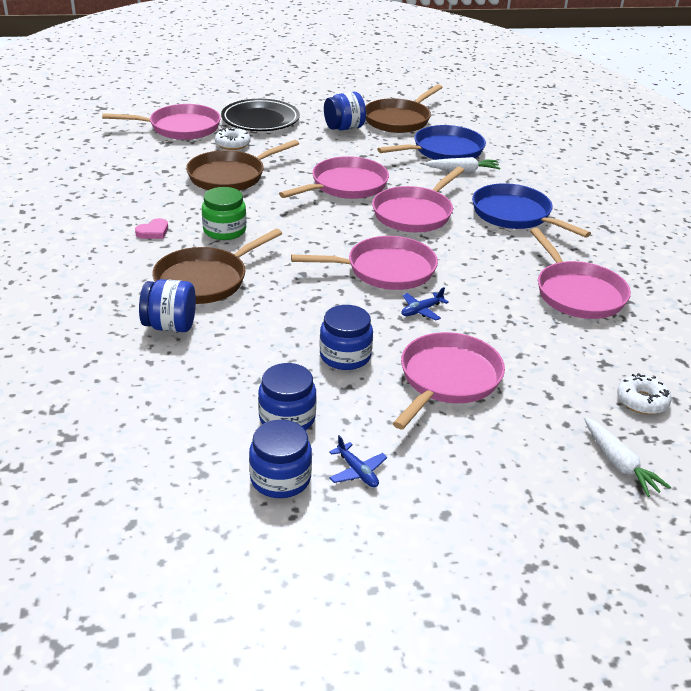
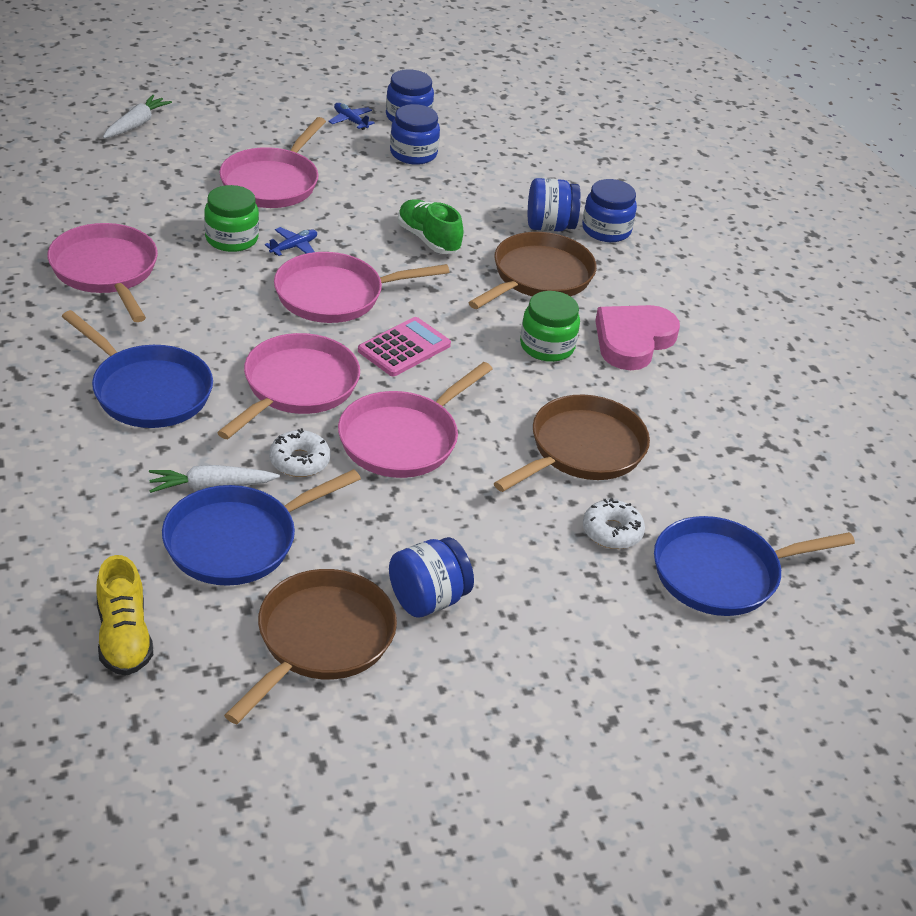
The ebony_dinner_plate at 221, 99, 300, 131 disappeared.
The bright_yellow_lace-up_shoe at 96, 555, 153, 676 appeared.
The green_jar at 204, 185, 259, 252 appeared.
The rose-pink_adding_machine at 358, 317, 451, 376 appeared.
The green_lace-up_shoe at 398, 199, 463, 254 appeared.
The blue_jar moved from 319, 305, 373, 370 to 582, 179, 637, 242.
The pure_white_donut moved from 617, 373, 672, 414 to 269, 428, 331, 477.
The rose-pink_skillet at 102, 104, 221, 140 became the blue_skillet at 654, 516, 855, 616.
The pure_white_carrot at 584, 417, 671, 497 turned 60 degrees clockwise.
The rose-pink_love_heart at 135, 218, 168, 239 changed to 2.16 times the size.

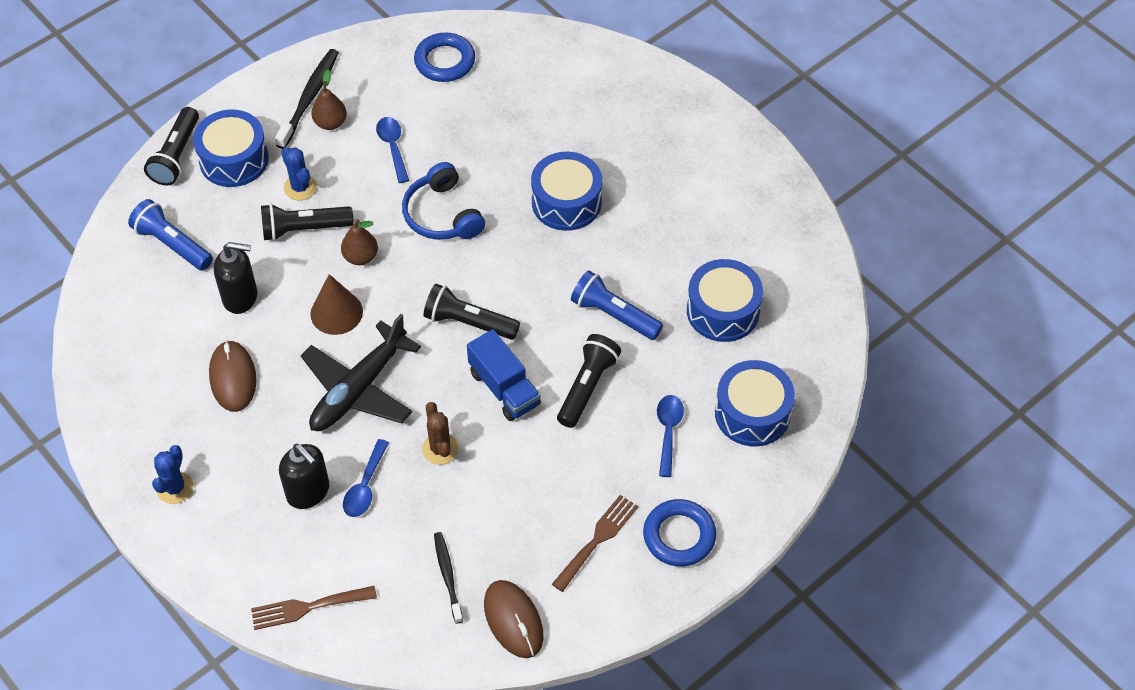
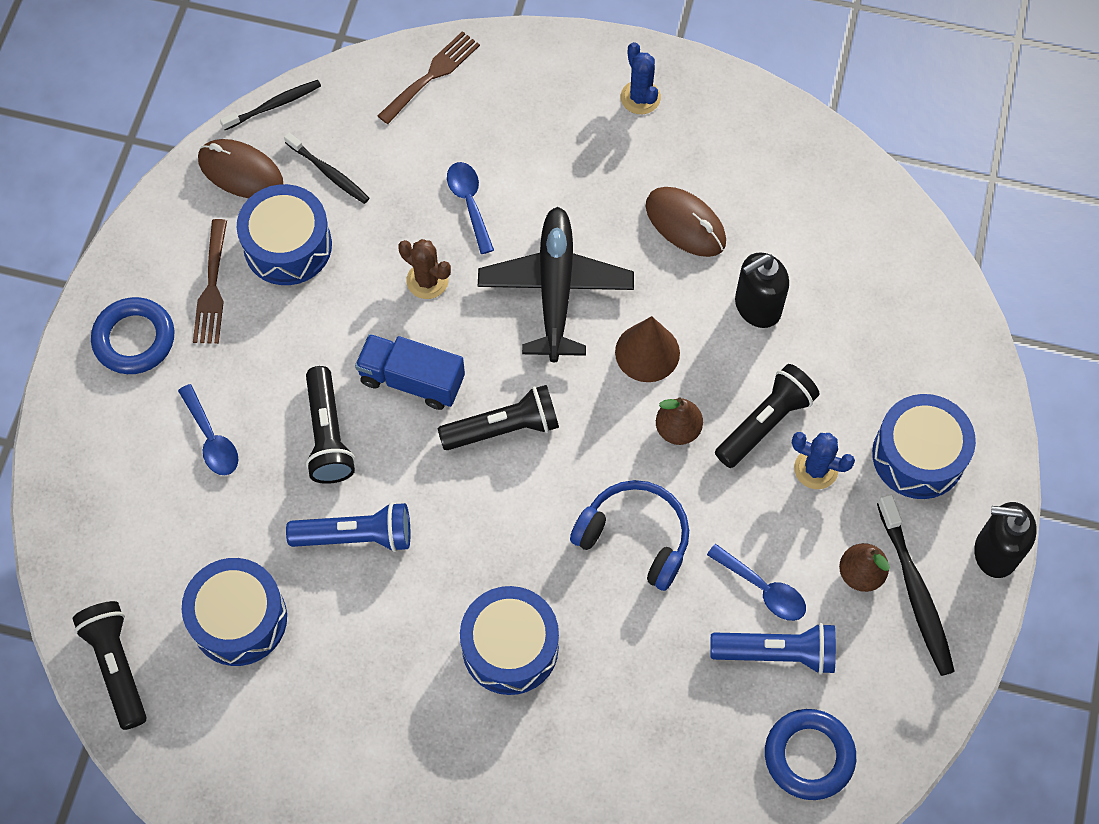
The ebony_tooth_brush at 220, 80, 321, 130 appeared.
The blue_torch moved from 128, 199, 213, 271 to 710, 623, 836, 675.
The ebony_torch moved from 144, 107, 199, 186 to 72, 601, 147, 730.
The ebony_soap_pump moved from 279, 444, 329, 509 to 974, 502, 1037, 578.
The blue_snare_drum moved from 715, 360, 795, 446 to 237, 184, 332, 285.

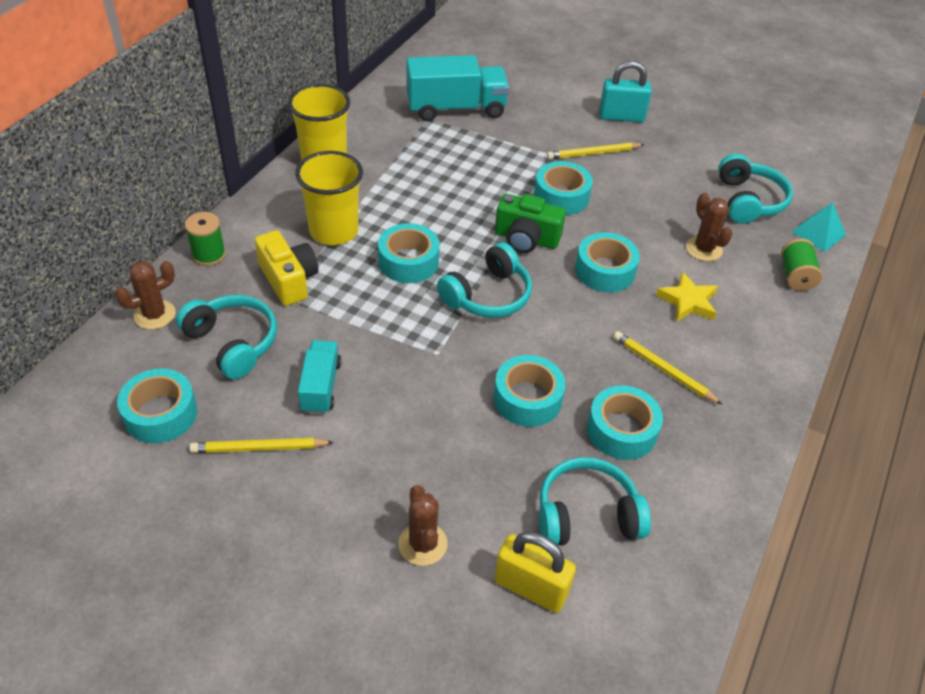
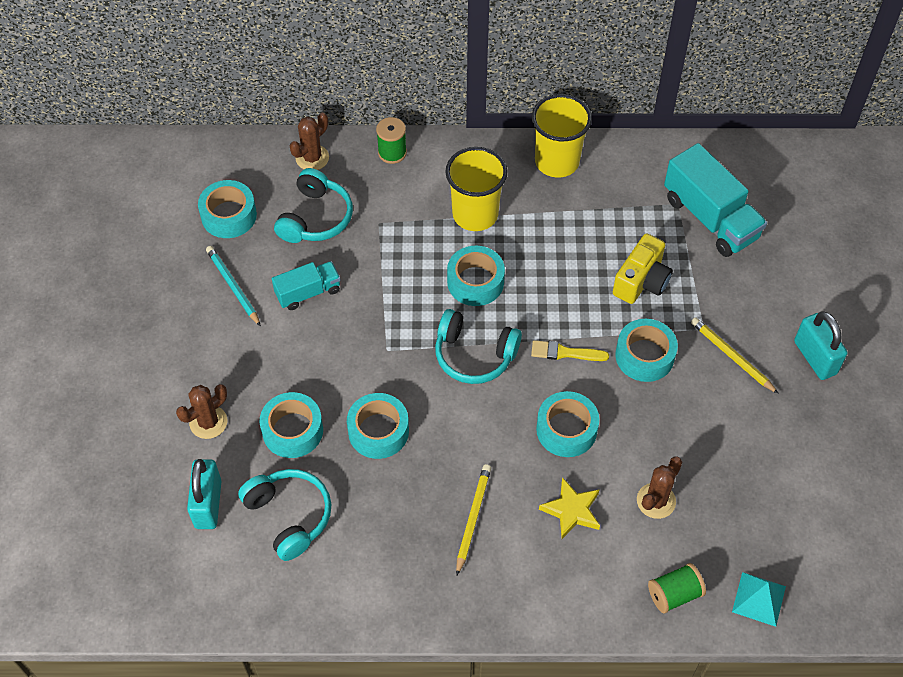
The turquoise_headphones at 718, 154, 793, 224 disappeared.
The bright_yellow_photo_camera moved from 255, 231, 319, 306 to 613, 233, 673, 304.
The turquoise_roll_of_tape moved from 587, 385, 663, 460 to 260, 392, 323, 458.
The green_photo_camera at 495, 194, 566, 253 was replaced by the bright_yellow_paintbrush at 531, 340, 609, 361.
The bright_yellow_pencil at 189, 438, 334, 453 became the turquoise_pencil at 206, 246, 261, 327.
The bright_yellow_padlock at 495, 532, 576, 613 became the turquoise_padlock at 187, 459, 221, 529.
The russet_prickly_plant at 115, 261, 175, 330 turned 75 degrees counterclockwise.

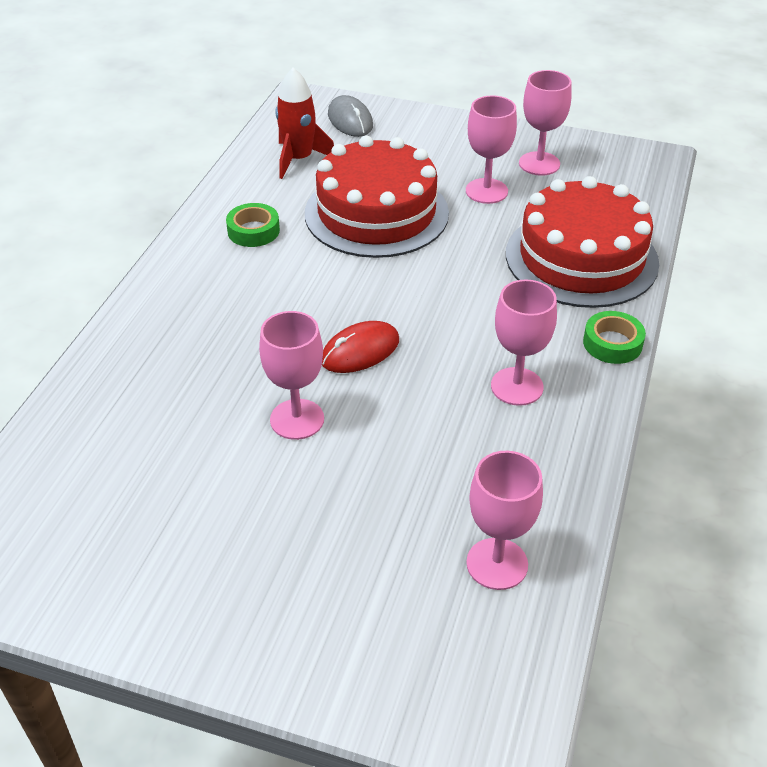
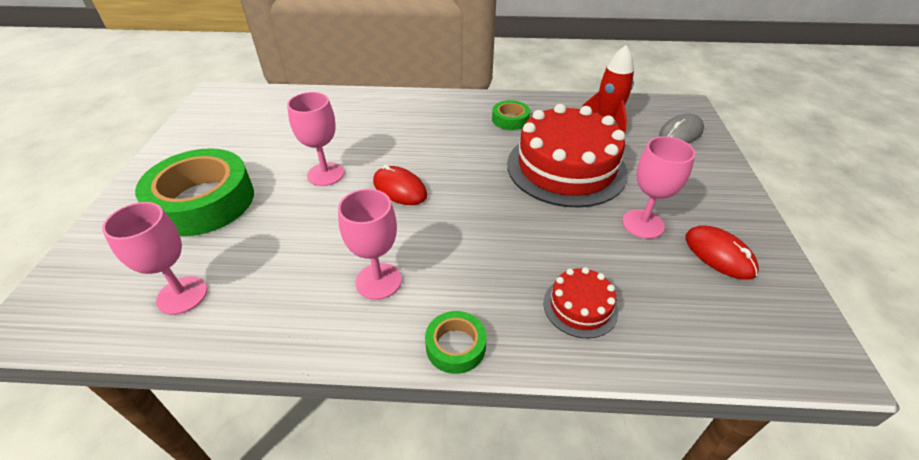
The green_roll_of_tape at 135, 148, 254, 236 appeared.
The rose-pink_goblet at 519, 70, 572, 176 was replaced by the scarlet_mouse at 685, 226, 759, 280.
The scarlet_layer_cake at 506, 176, 659, 308 changed to 0.46 times the size.

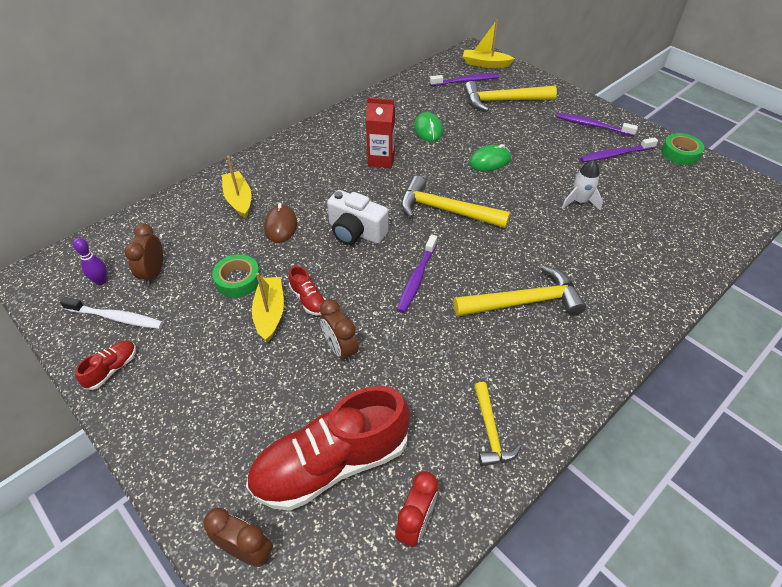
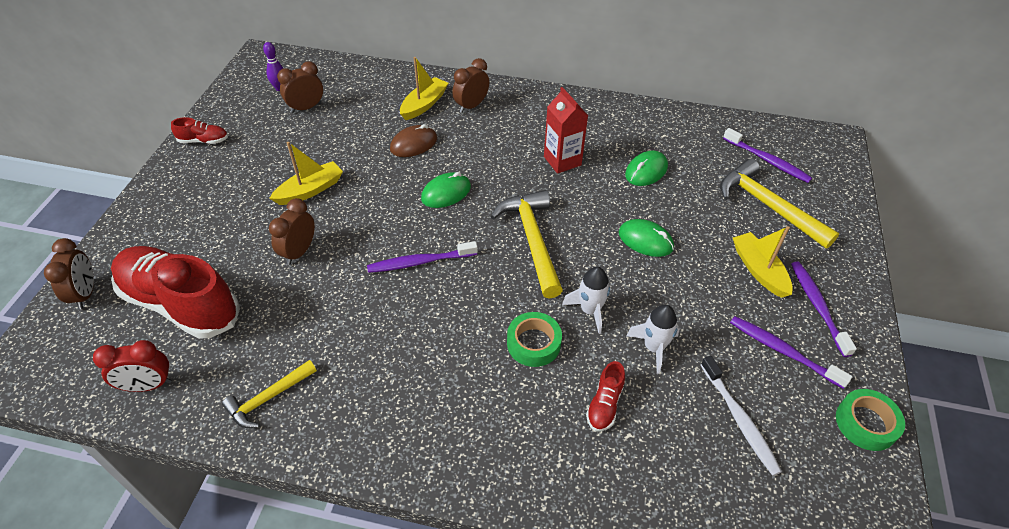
The bright_yellow_carpenter's_hammer at 454, 265, 586, 317 disappeared.
The russet_bedside_clock at 452, 58, 489, 113 appeared.
The pure_white_rocket at 562, 267, 610, 334 appeared.
The pure_white_tooth_brush moved from 60, 297, 163, 329 to 701, 356, 782, 476.
The green_roll_of_tape moved from 212, 254, 260, 298 to 507, 312, 562, 367.
The scarlet_lace-up_shoe moved from 289, 266, 326, 316 to 586, 361, 625, 432.
The bright_yellow_toy_boat moved from 463, 19, 515, 68 to 733, 226, 793, 298.
The pure_white_photo_camera at 327, 190, 388, 245 was replaced by the green_mouse at 421, 172, 471, 208.

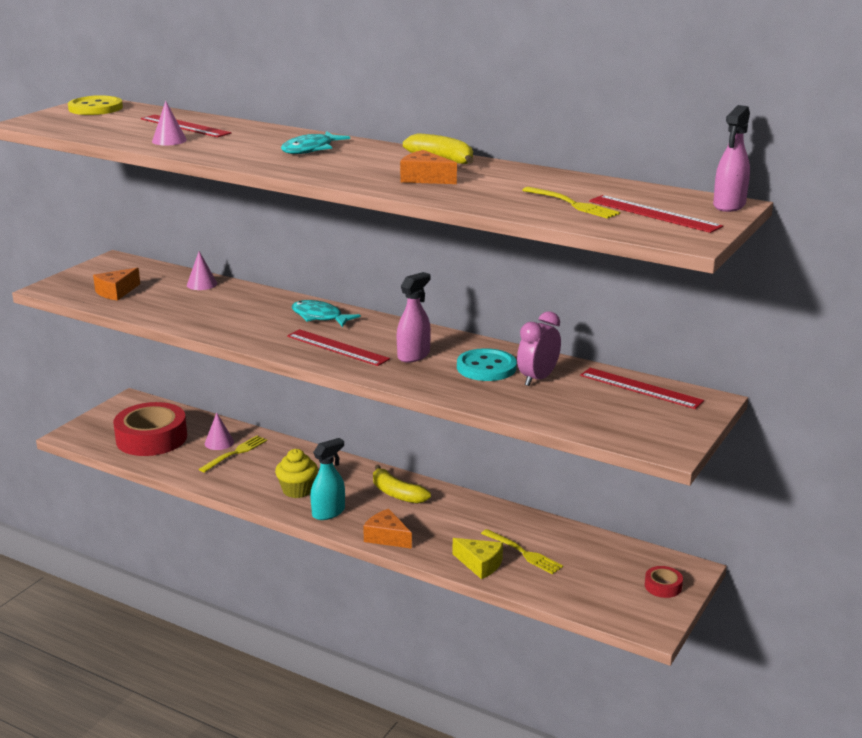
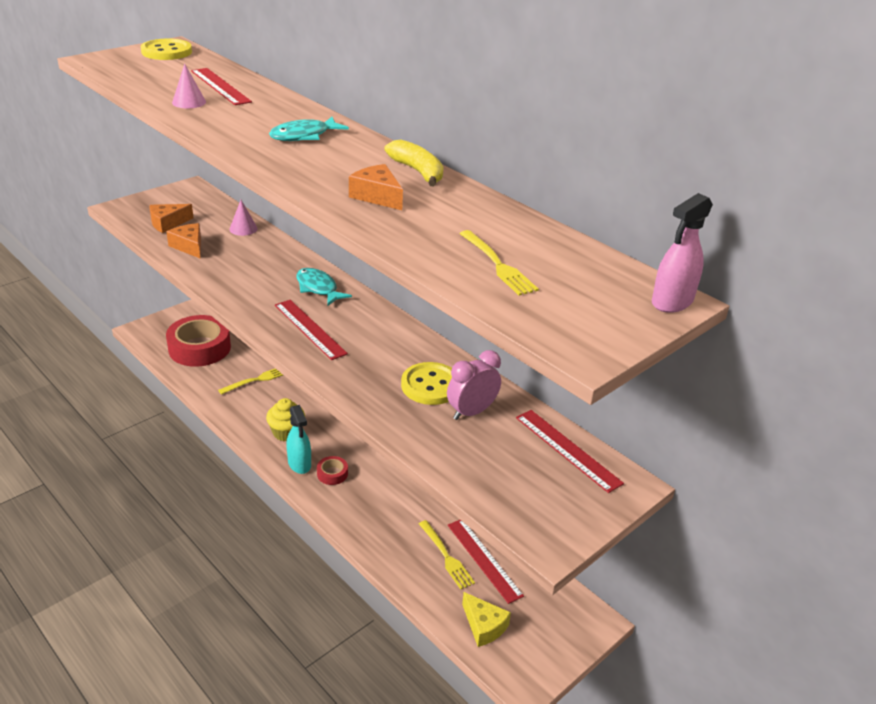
The rose-pink_cone_shape at 205, 413, 234, 450 disappeared.
The bright_yellow_banana_fruit at 373, 465, 431, 504 disappeared.
The rose-pink_sprayer at 397, 272, 431, 363 disappeared.
The orange-coloured_piece_of_cheese moved from 363, 509, 412, 549 to 167, 223, 201, 259.
The bright_yellow_piece_of_cheese moved from 453, 538, 503, 579 to 462, 592, 511, 647.
The scarlet_measuring_stick moved from 589, 195, 723, 233 to 448, 520, 524, 604.
The scarlet_roll_of_tape moved from 645, 566, 683, 598 to 317, 456, 348, 485.
The turquoise_sewing_button at 457, 348, 517, 381 became the bright_yellow_sewing_button at 401, 362, 452, 405.
The turquoise_sprayer at 310, 438, 345, 520 turned 90 degrees clockwise.

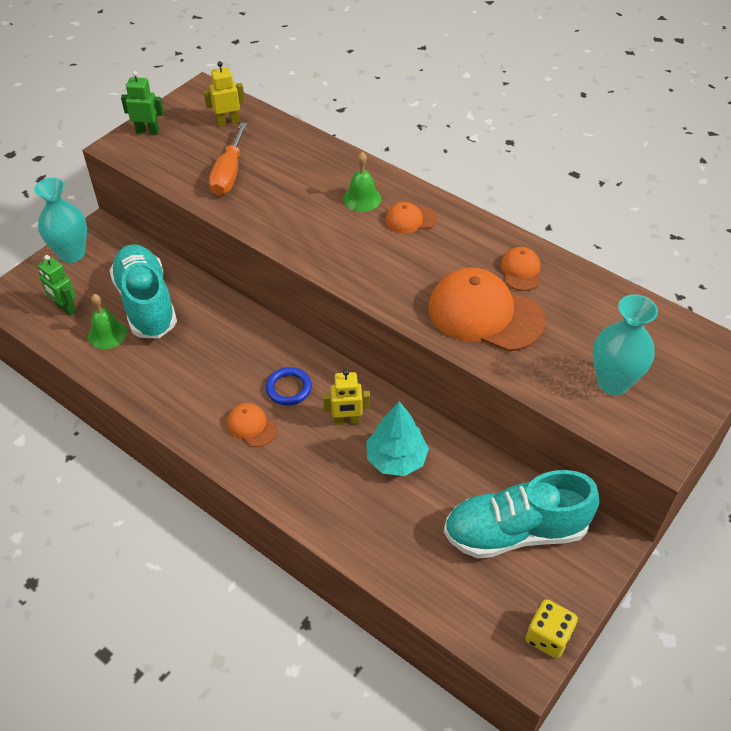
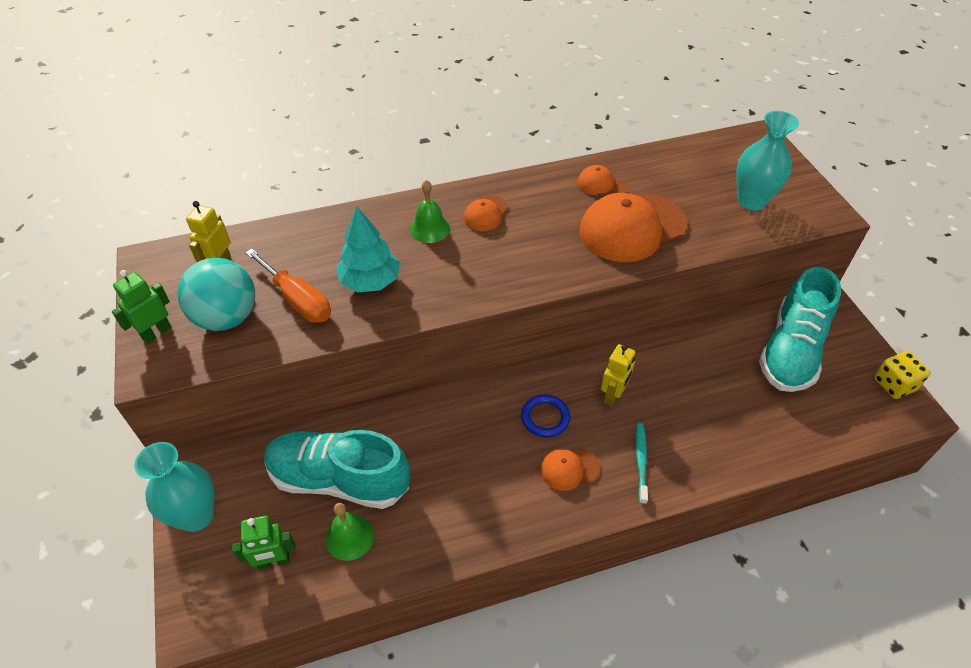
The turquoise_ball at 177, 258, 255, 331 appeared.
The turquoise_tooth_brush at 636, 423, 648, 504 appeared.
The turquoise_toy_tree moved from 366, 401, 429, 476 to 336, 207, 400, 293.

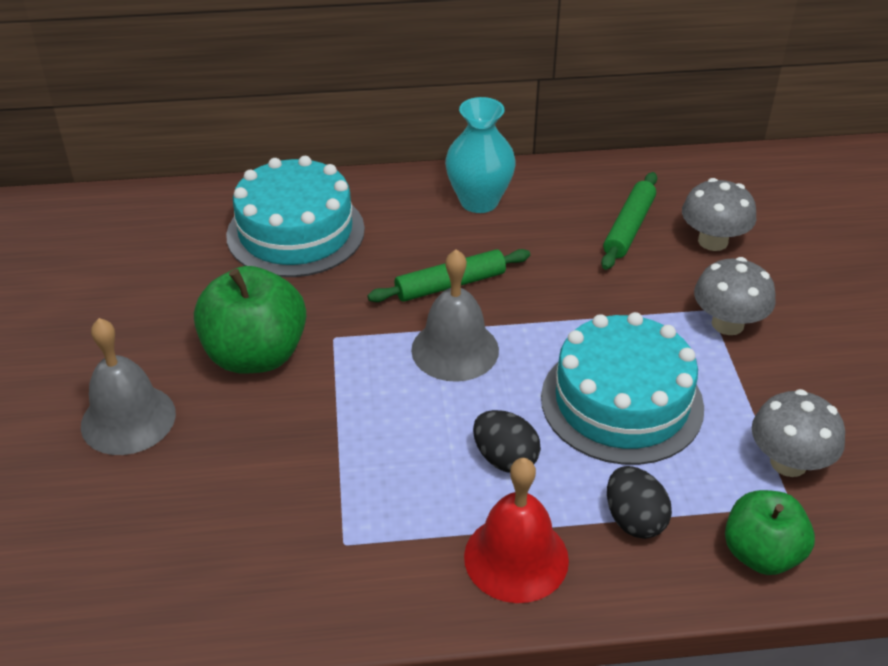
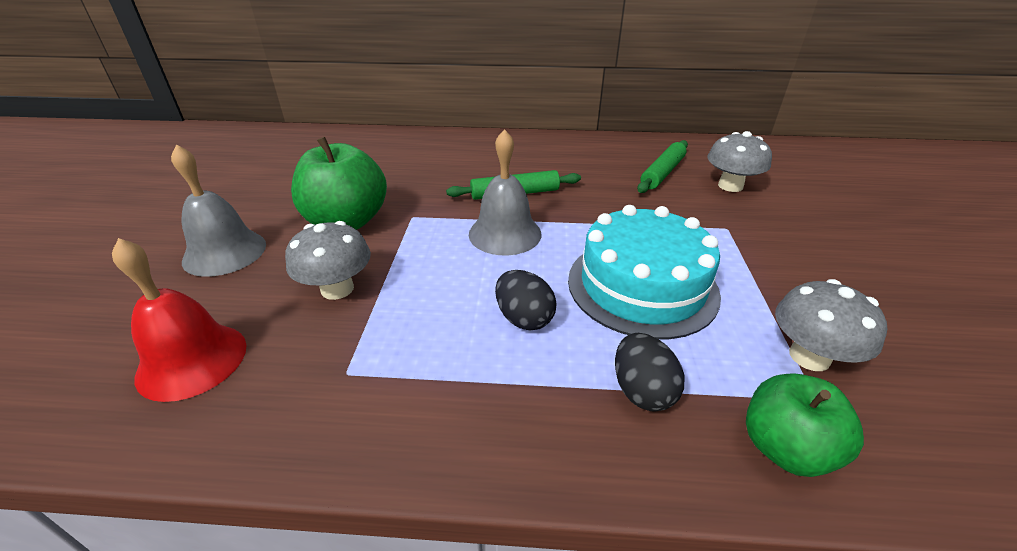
The turquoise_layer_cake at 226, 156, 365, 277 disappeared.
The turquoise_tall_vase at 445, 97, 516, 213 disappeared.
The scarlet_hand_bell moved from 464, 458, 569, 603 to 112, 238, 247, 402.
The grey_fungus moved from 694, 257, 776, 335 to 285, 221, 371, 300.

